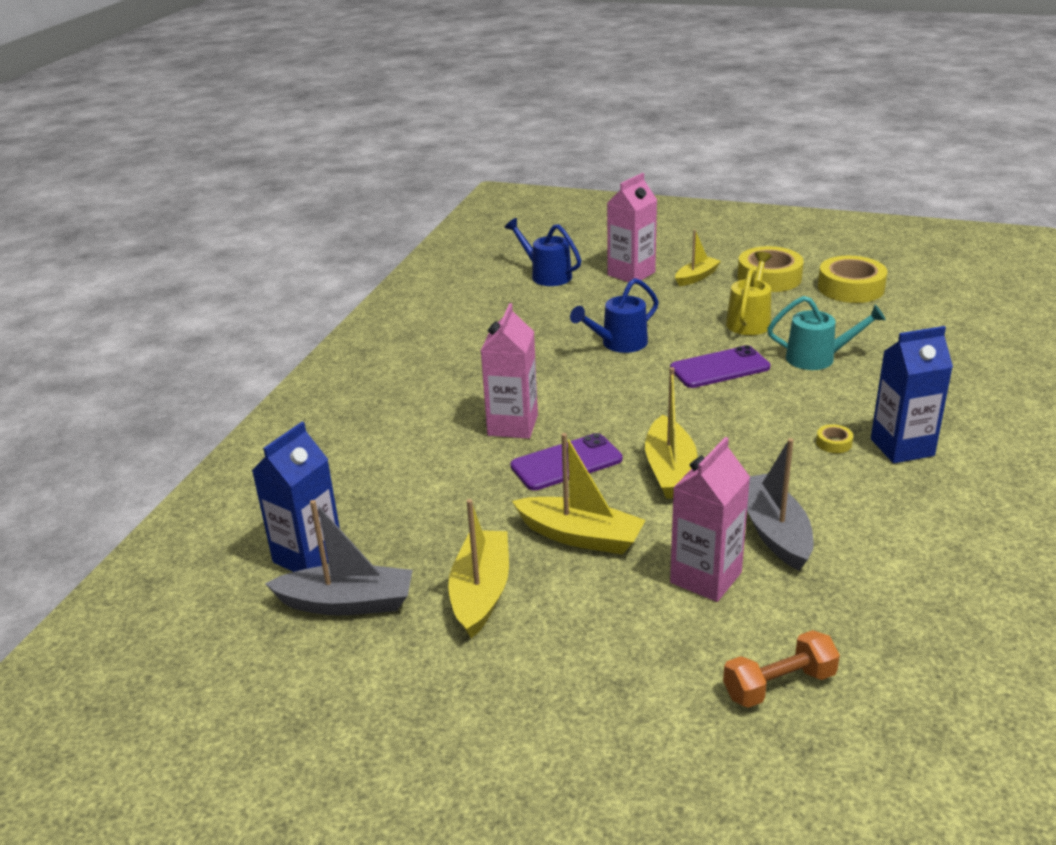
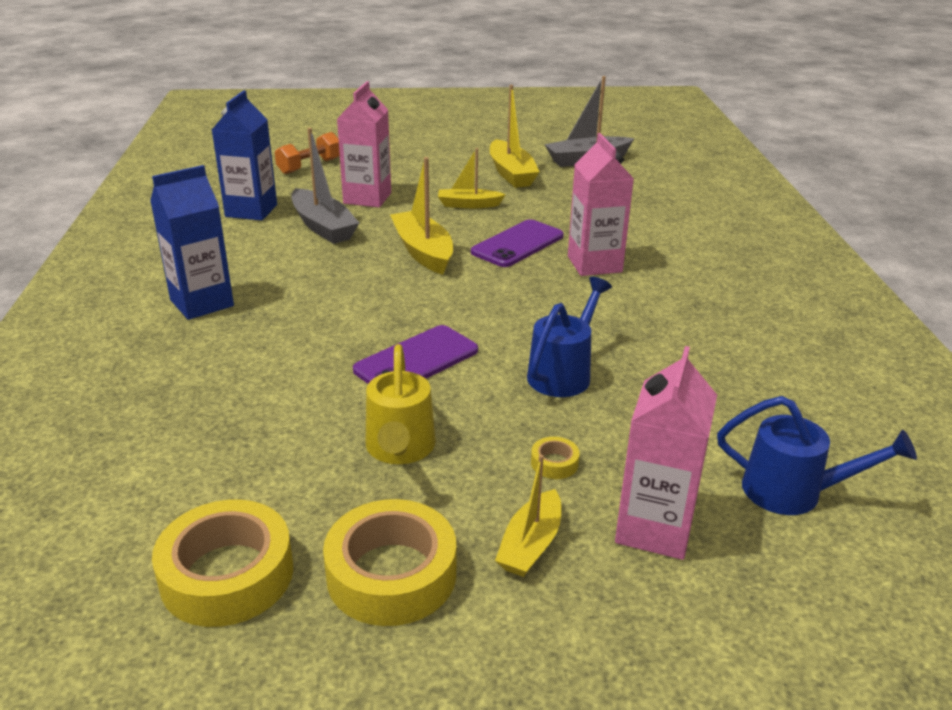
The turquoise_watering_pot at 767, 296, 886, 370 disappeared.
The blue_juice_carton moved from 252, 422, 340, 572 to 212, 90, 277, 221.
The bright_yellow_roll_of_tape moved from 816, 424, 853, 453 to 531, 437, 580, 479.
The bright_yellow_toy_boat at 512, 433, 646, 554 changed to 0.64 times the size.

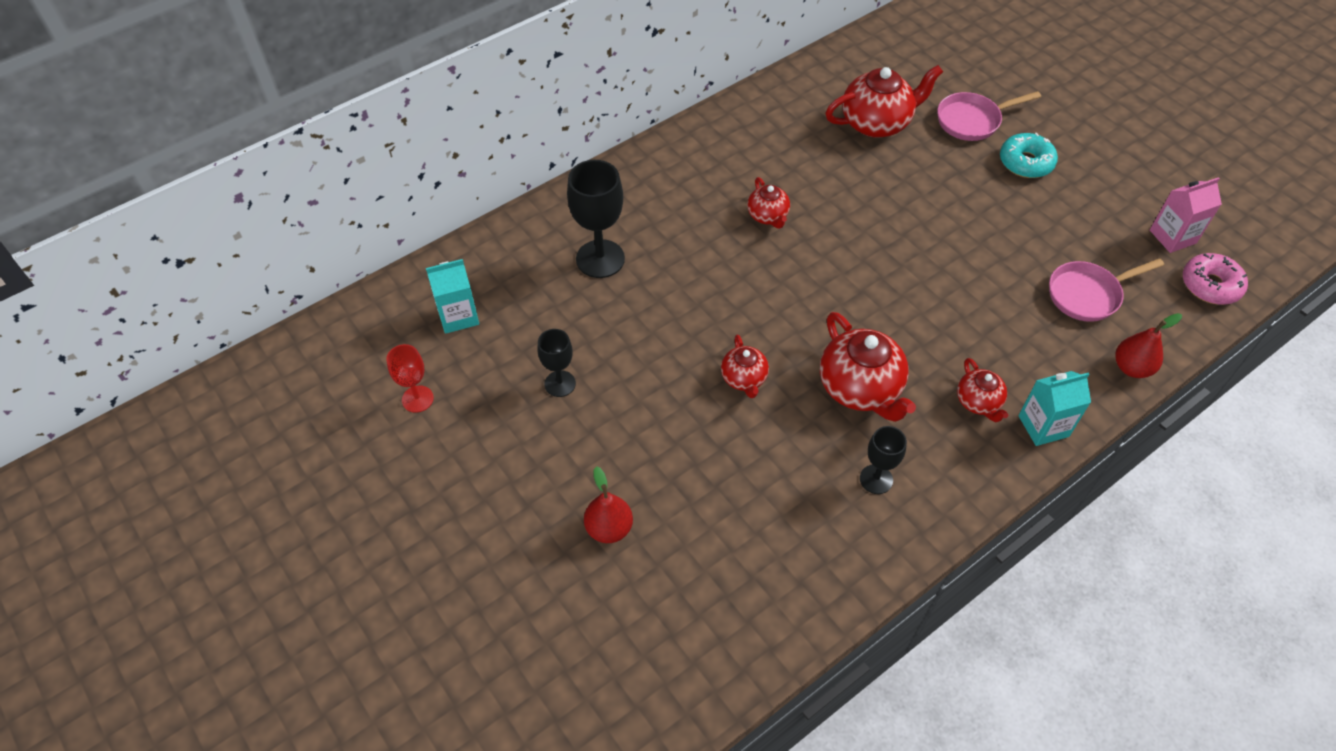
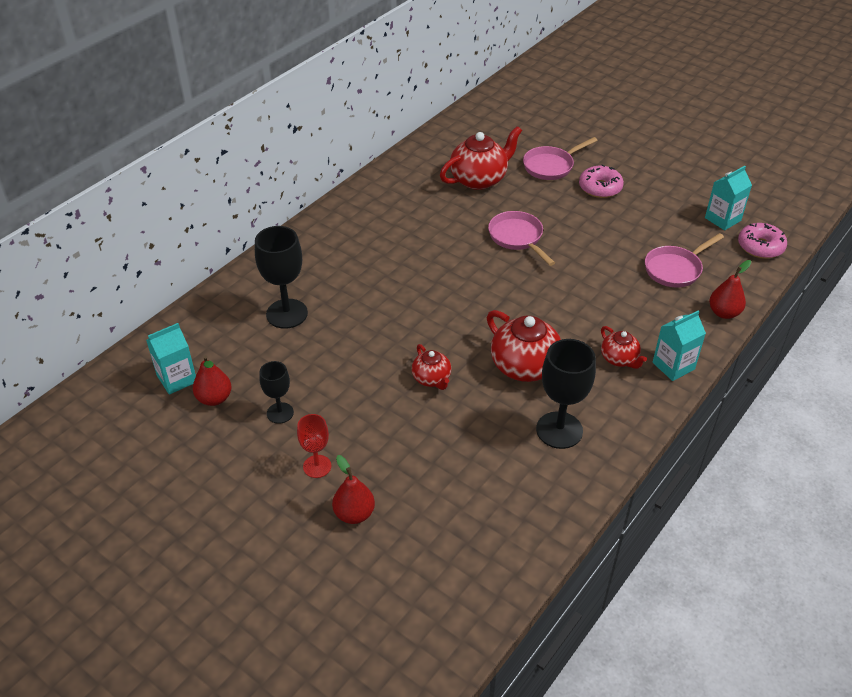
The scarlet_tea_pot at 747, 177, 790, 229 disappeared.
The scarlet_pear_fruit at 193, 355, 232, 406 appeared.
The rose-pink_skillet at 488, 211, 555, 266 appeared.
The scarlet_goblet moved from 386, 344, 434, 413 to 297, 414, 331, 478.
The turquoise_donut at 1000, 133, 1058, 178 became the rose-pink_donut at 579, 164, 624, 198.
The rose-pink_juice_carton at 1150, 177, 1222, 253 became the turquoise_juice_carton at 705, 166, 752, 230.
The ebony_goblet at 860, 426, 907, 494 changed to 1.70 times the size.

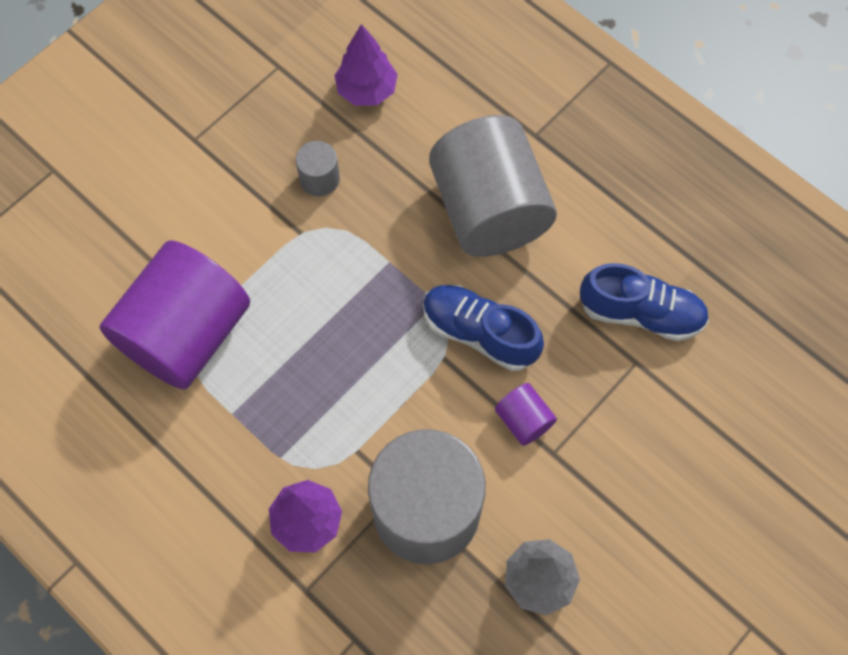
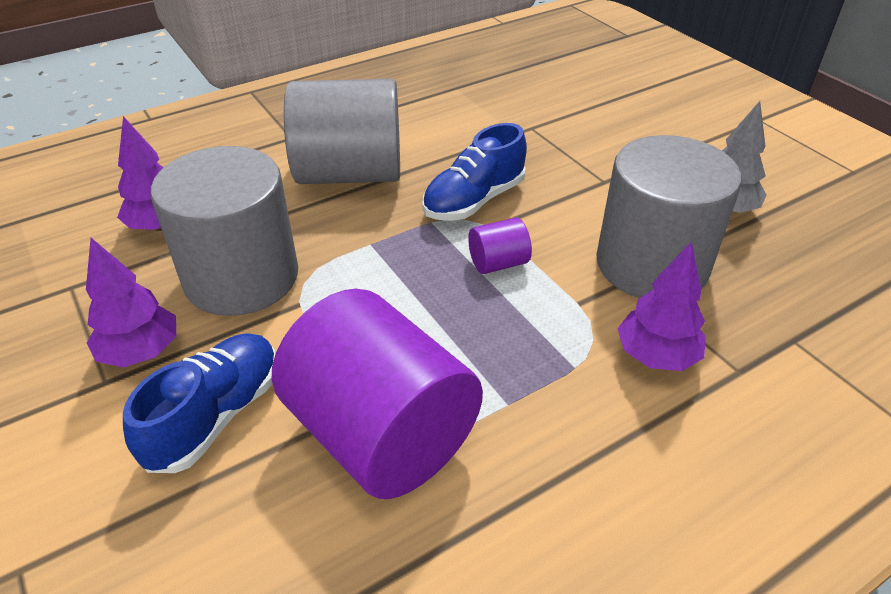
The royal_purple_toy_tree at 86, 238, 176, 367 appeared.
The royal_purple_cylinder moved from 495, 383, 557, 446 to 468, 218, 532, 274.
The blue_lace-up_shoe moved from 580, 263, 709, 341 to 123, 333, 276, 473.
The grey_cylinder at 296, 141, 340, 196 changed to 2.39 times the size.

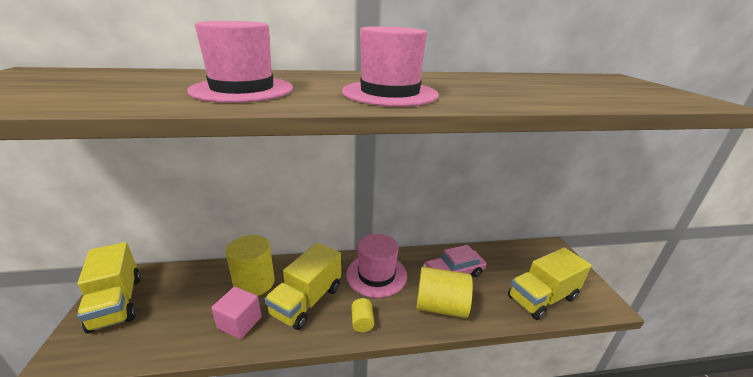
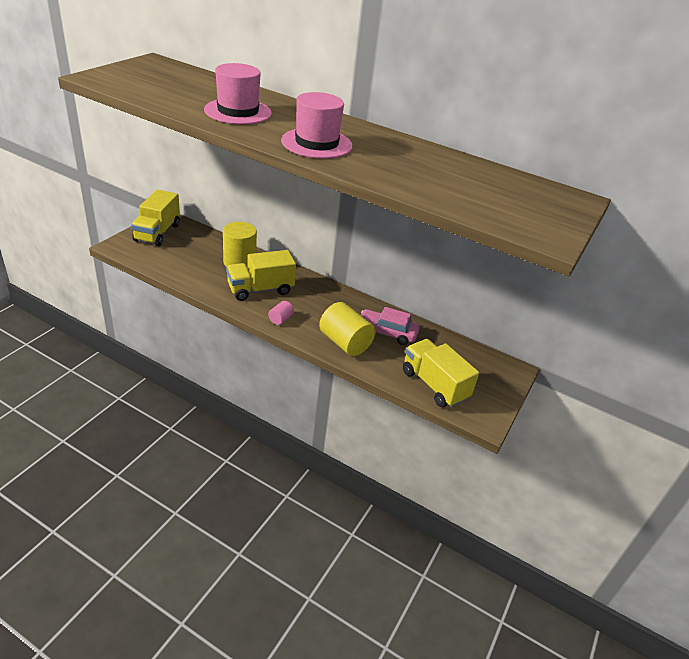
The rose-pink_solid_cube at 211, 287, 262, 339 disappeared.
The rose-pink_top_hat at 346, 234, 407, 298 disappeared.
The bright_yellow_cylinder at 351, 298, 374, 332 became the rose-pink_cylinder at 268, 301, 294, 325.
The bright_yellow_lorry at 508, 248, 592, 320 turned 45 degrees clockwise.

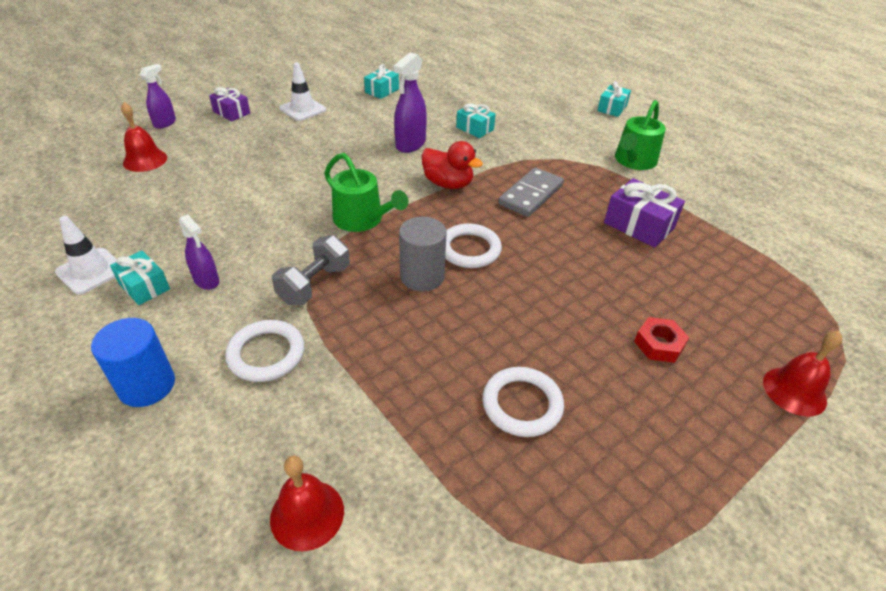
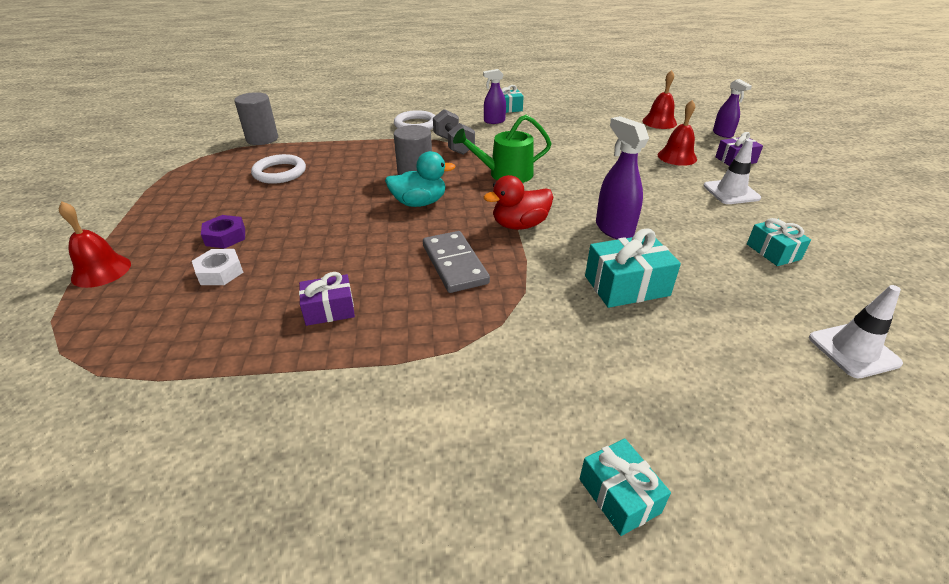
The blue_cylinder at 91, 318, 175, 407 disappeared.
The green_watering_pot at 615, 100, 666, 170 disappeared.
The pure_white_nut at 192, 249, 244, 285 appeared.
The grey_cylinder at 234, 92, 278, 145 appeared.
The pure_white_traffic_cone moved from 55, 216, 117, 294 to 809, 285, 903, 378.
The scarlet_hand_bell moved from 270, 456, 344, 551 to 658, 100, 697, 166.
The pure_white_hoop at 445, 223, 502, 268 was replaced by the turquoise_rubber_duck at 385, 151, 456, 207.
The scarlet_nut at 634, 317, 689, 363 became the royal_purple_nut at 201, 215, 245, 248.
The turquoise_wrapped_gift at 456, 103, 496, 138 changed to 1.53 times the size.
The royal_purple_wrapped_gift at 604, 178, 685, 248 changed to 0.65 times the size.

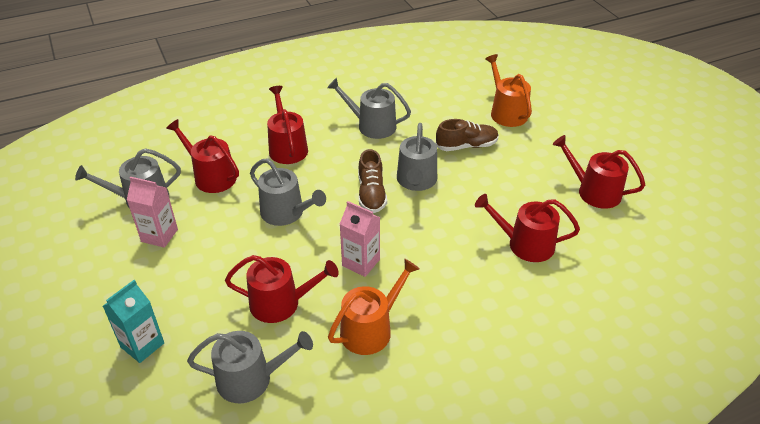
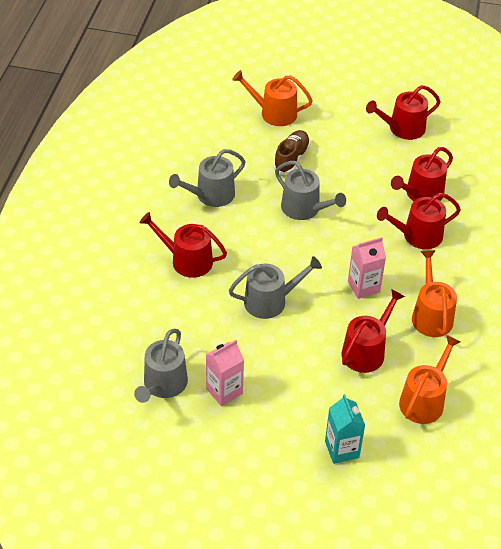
The russet_lace-up_shoe at 358, 149, 387, 213 disappeared.
The scarlet_watering_pot moved from 166, 119, 239, 193 to 377, 193, 461, 249.
The grey_watering_pot at 187, 331, 313, 403 became the orange-coloured_watering_pot at 399, 335, 460, 424.

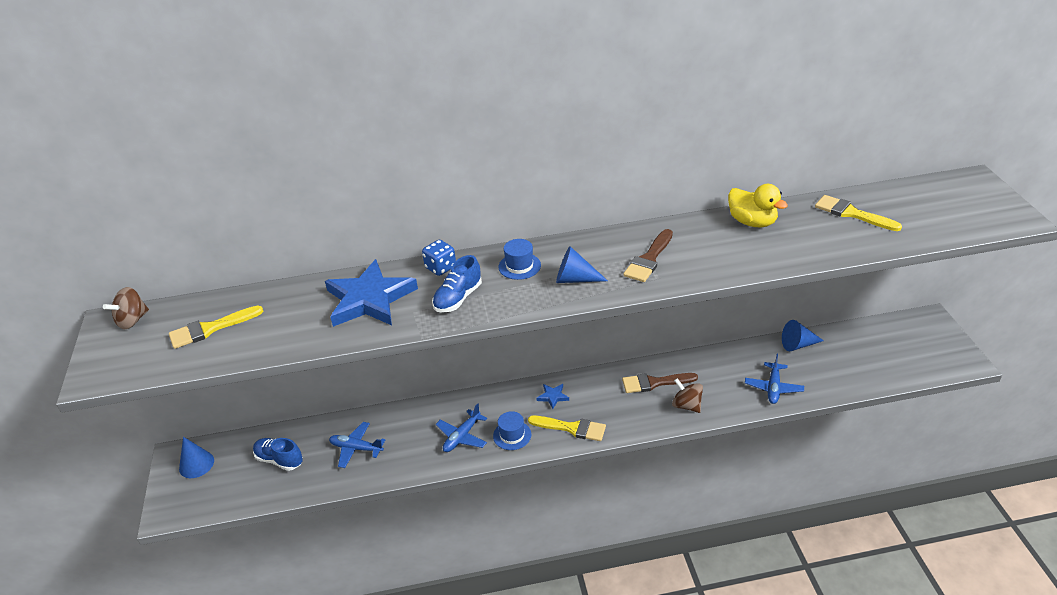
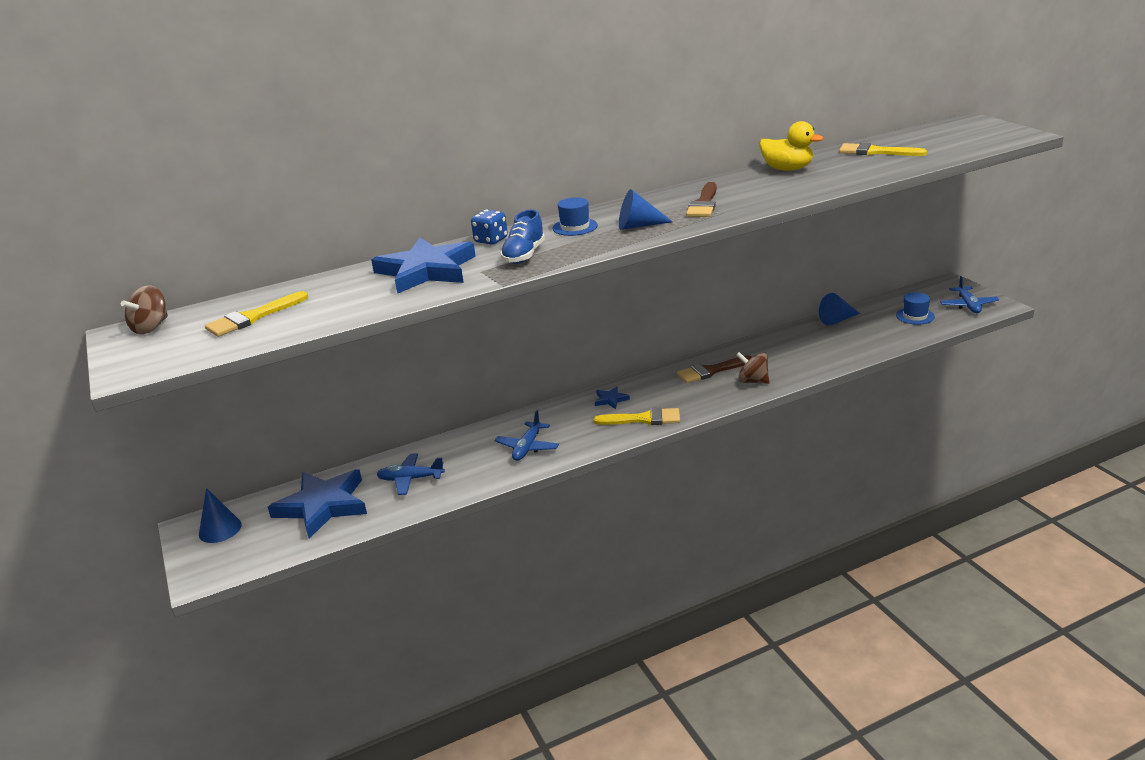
The blue_top_hat moved from 493, 411, 531, 450 to 896, 292, 935, 325.
The blue_toy_plane moved from 745, 354, 804, 404 to 940, 276, 999, 313.
The blue_lace-up_shoe at 253, 438, 303, 471 was replaced by the blue_star_shape at 268, 469, 367, 538.

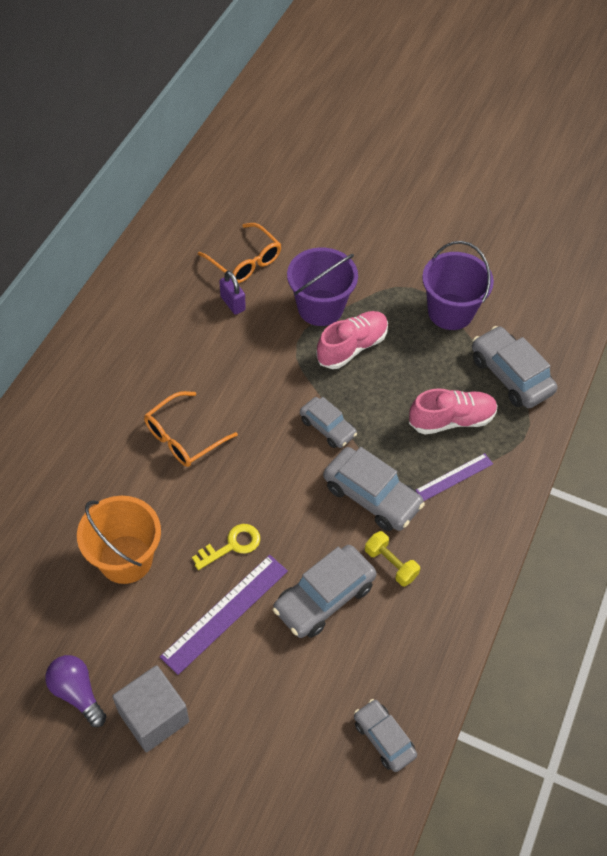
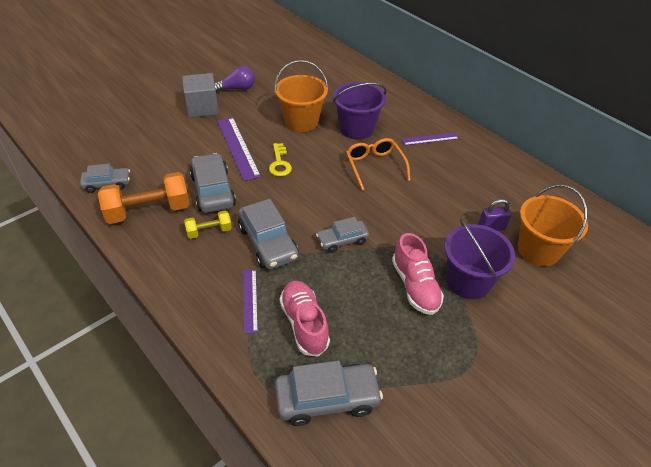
The orange-coloured_hand_weight at 98, 172, 190, 224 appeared.
The royal_purple_measuring_stick at 401, 132, 459, 145 appeared.
The royal_purple_sand_bucket moved from 422, 241, 494, 330 to 333, 82, 387, 140.
The orange-coloured_eyeglasses at 198, 223, 281, 283 was replaced by the orange-coloured_sand_bucket at 518, 185, 588, 266.
The grey_car at 323, 447, 425, 531 turned 90 degrees counterclockwise.
The rose-pink_lace-up_shoe at 409, 388, 498, 435 turned 150 degrees clockwise.

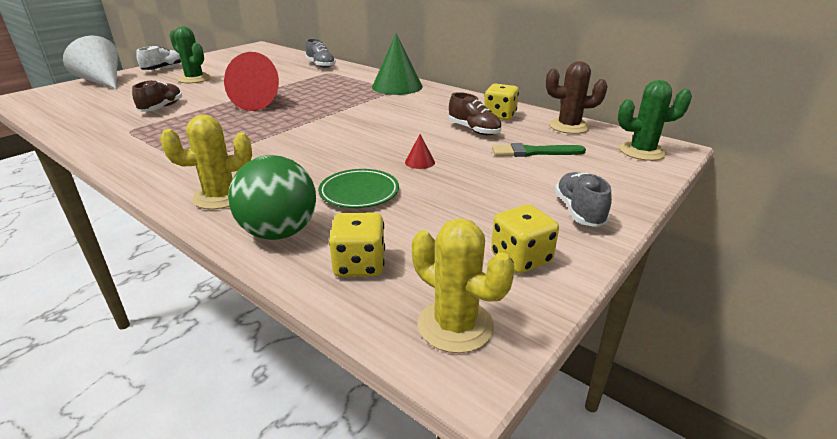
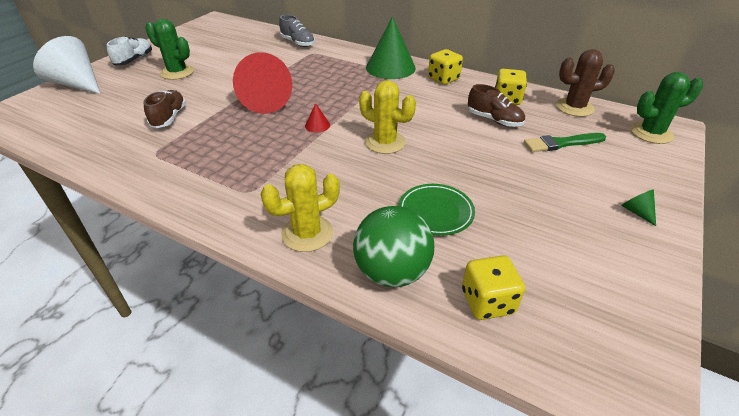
The scarlet_cone_shape moved from 405, 134, 435, 169 to 305, 103, 330, 133.
The bright_yellow_prickly_plant moved from 412, 218, 514, 353 to 359, 80, 416, 154.
The bright_yellow_game_die moved from 491, 204, 559, 273 to 428, 49, 463, 85.
The grey_lace-up_shoe at 555, 172, 612, 227 was replaced by the green_cone_shape at 621, 189, 656, 226.

